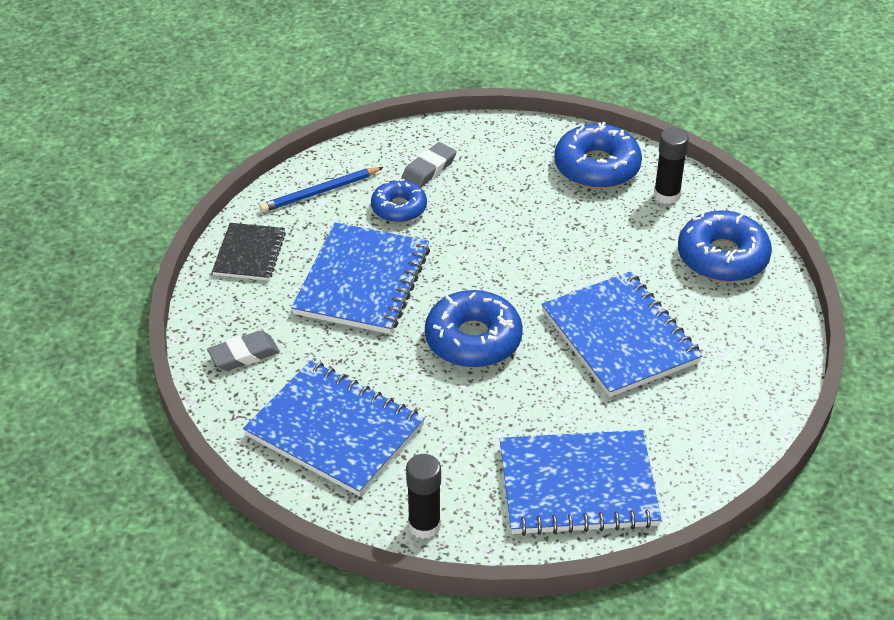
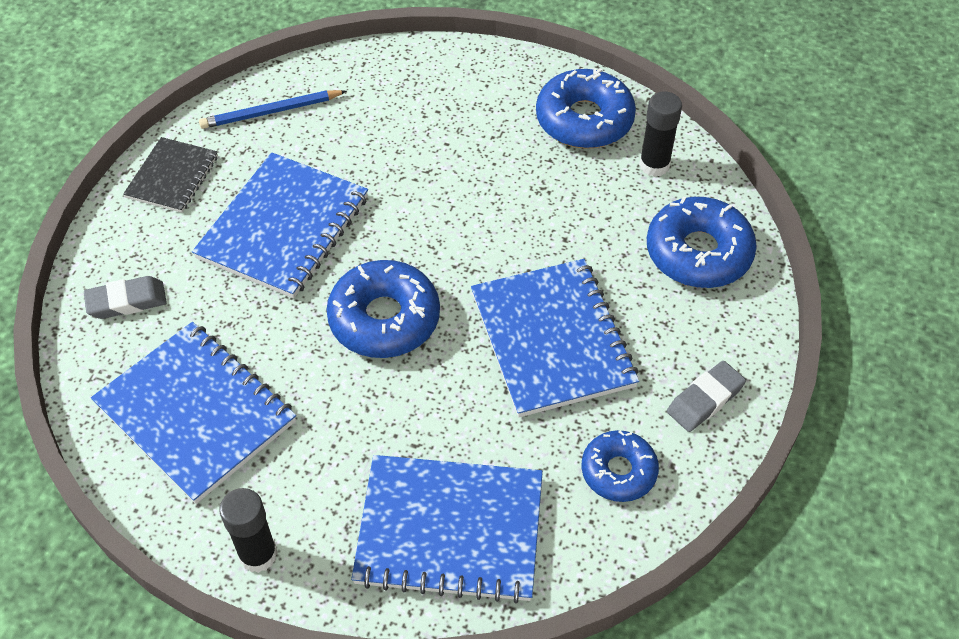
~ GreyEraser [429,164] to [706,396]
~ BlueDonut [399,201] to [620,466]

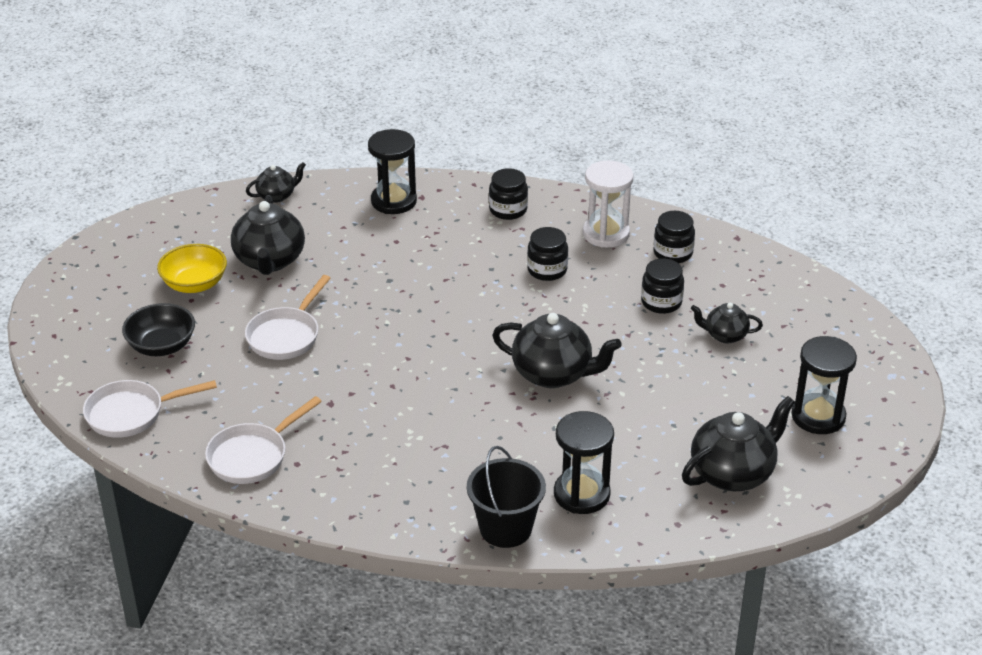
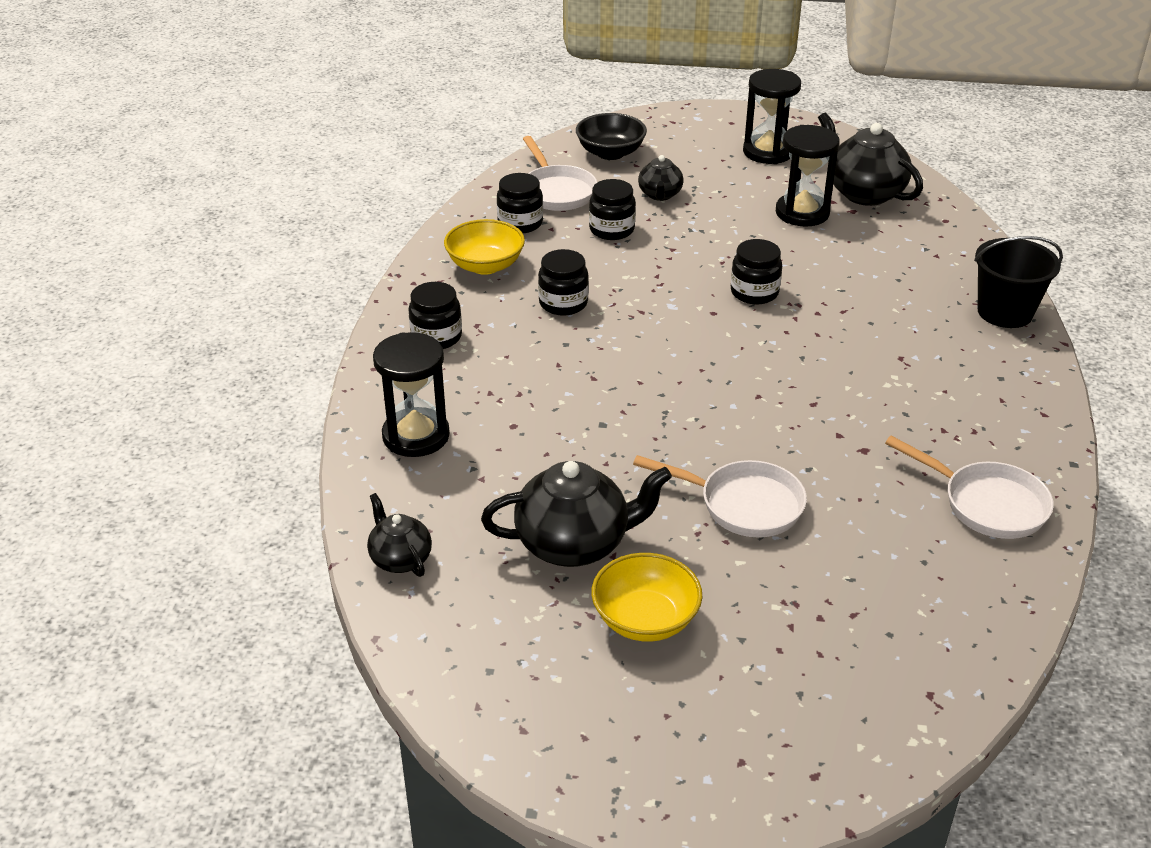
~ WhiteHourglass [608,204] to YellowBowl [484,247]
~ BlackBowl [158,329] to [611,136]
~ BlackTeapot [557,350] to BlackJar [756,271]
~ WhitePan [150,409] to [560,173]
~ BlackHourglass [584,462] to [808,176]

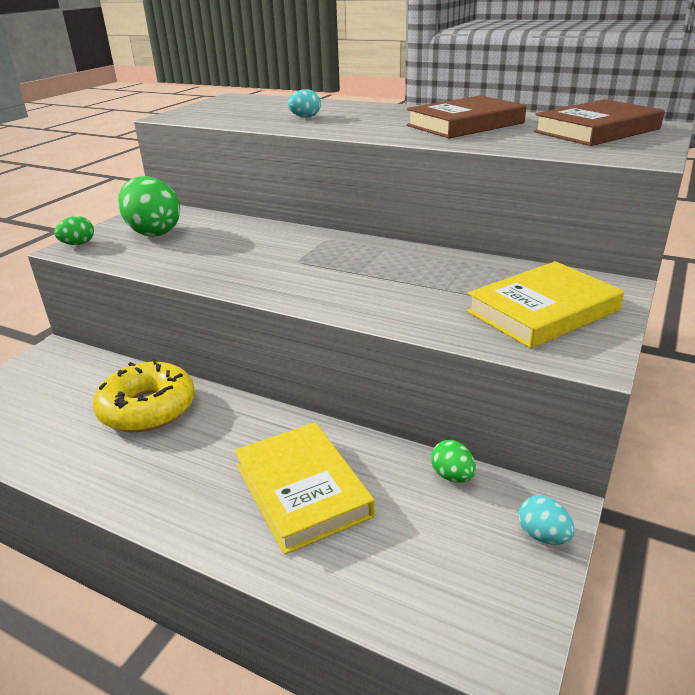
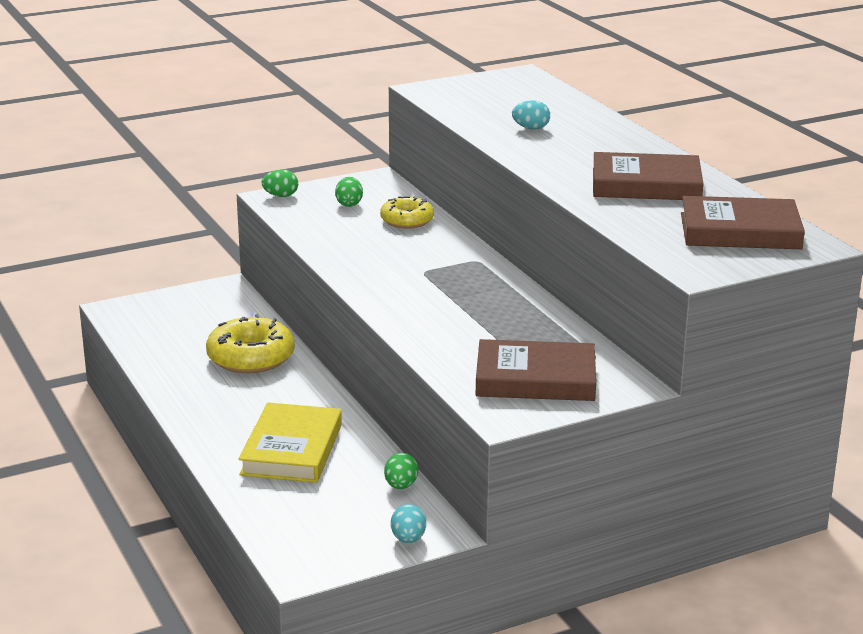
~ GreenEgg [149,206] = [349,192] x0.49
~ YellowBook [545,305] to BrownBook [536,370]
+ YellowDonut [407,212]

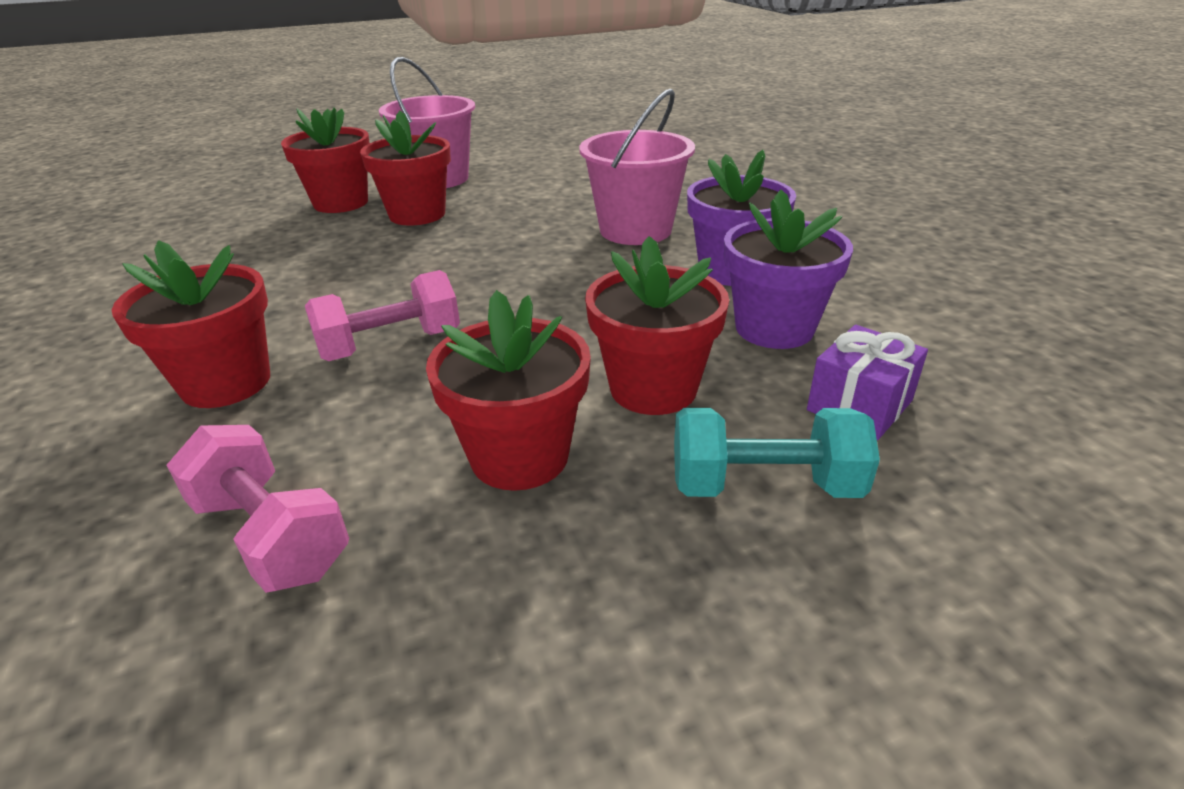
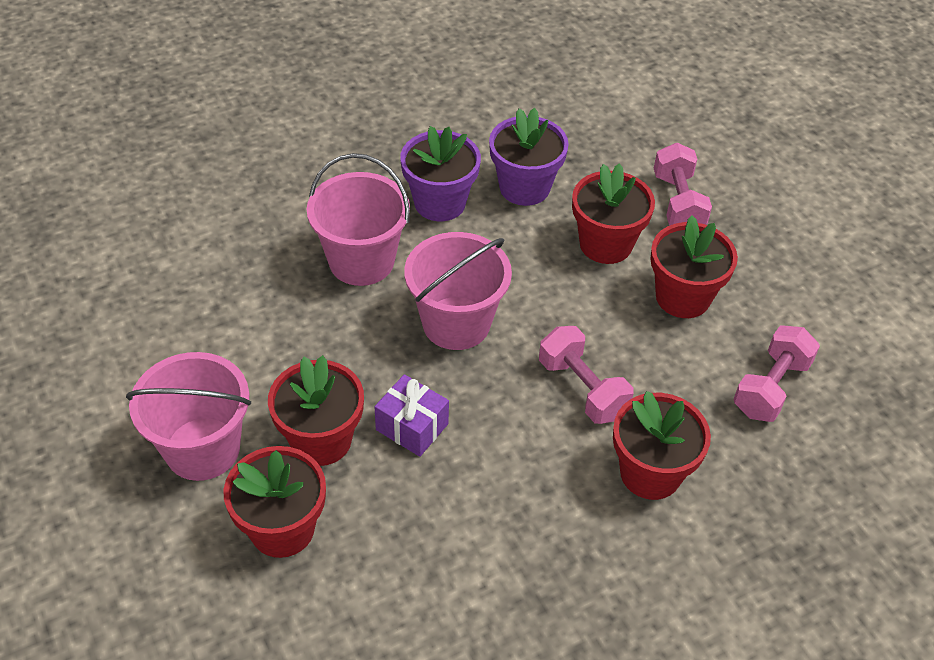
~ PurpleGift [867,382] to [411,415]
~ TurquoiseDumbbell [777,453] to PinkDumbbell [683,184]
+ PinkBucket [458,291]

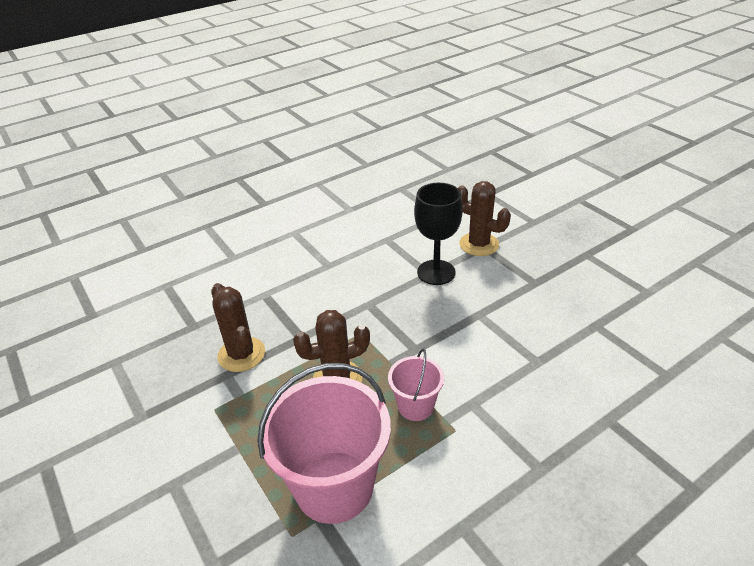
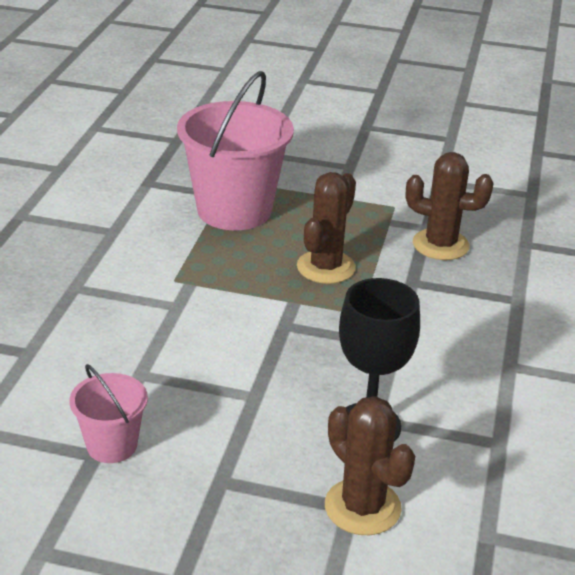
~ BrownCactus [484,218] = [370,465] 60 degrees clockwise
~ PinkBucket [416,385] to [108,413]

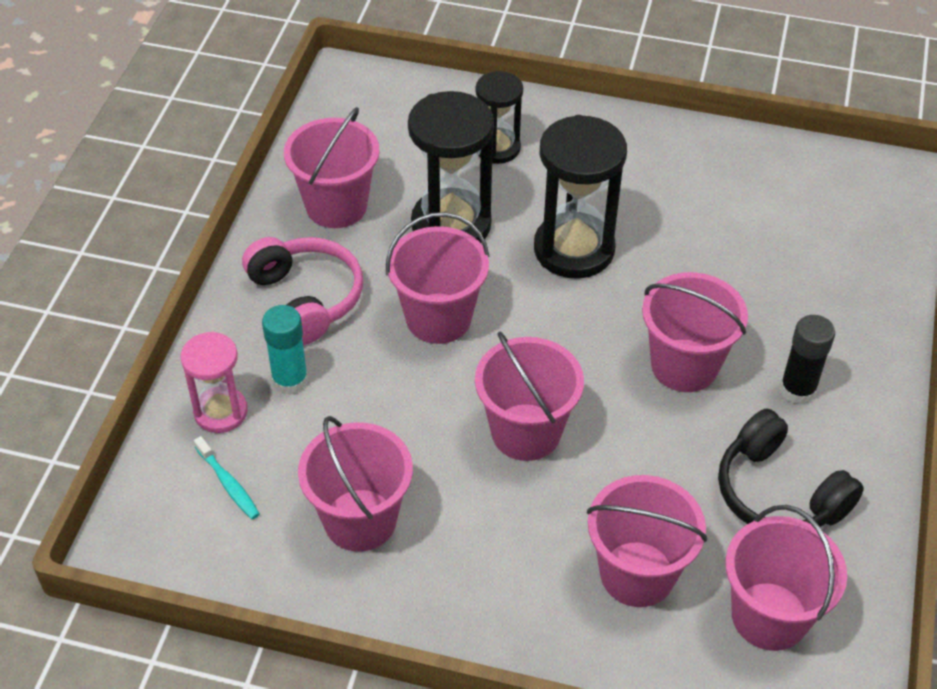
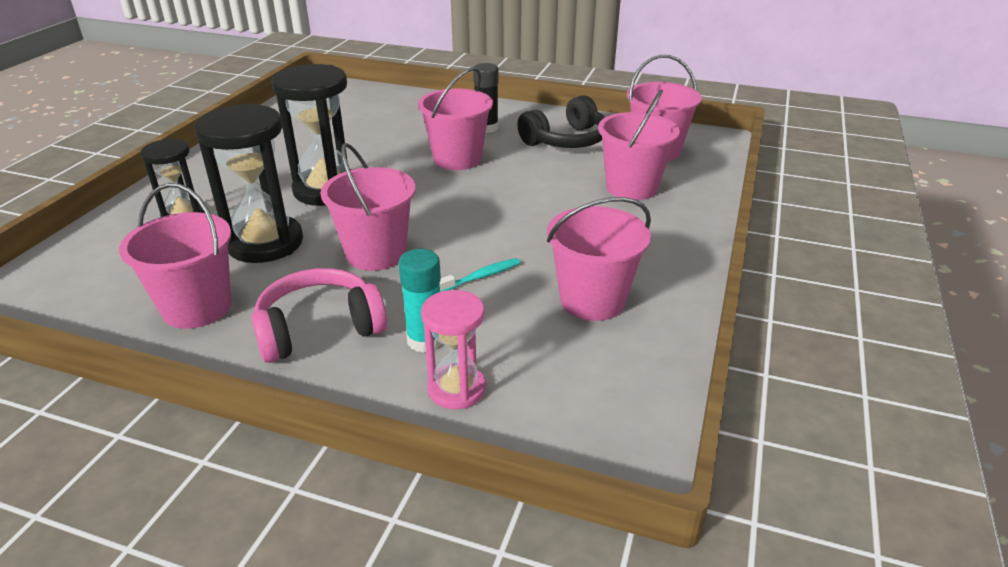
- PinkBucket [529,396]
~ TurquoiseToothbrush [227,477] to [480,275]

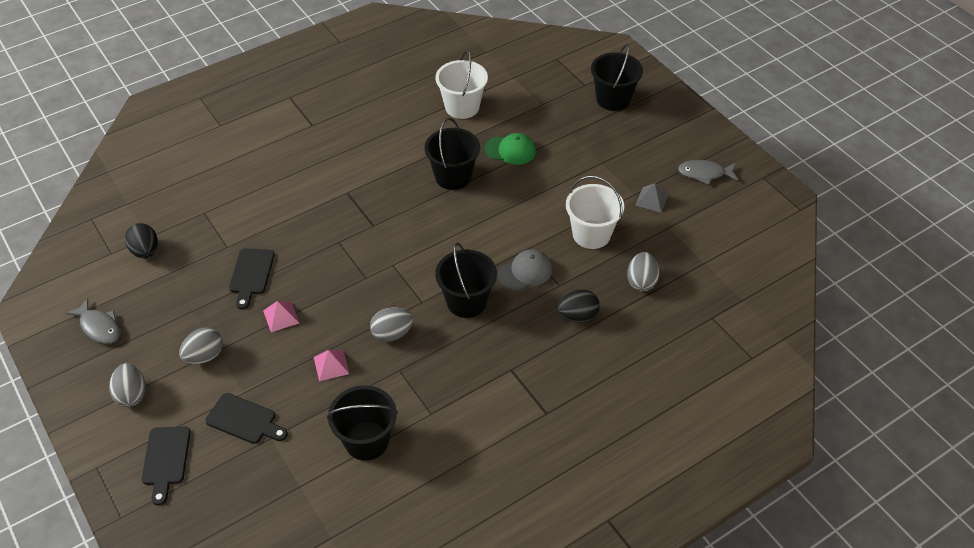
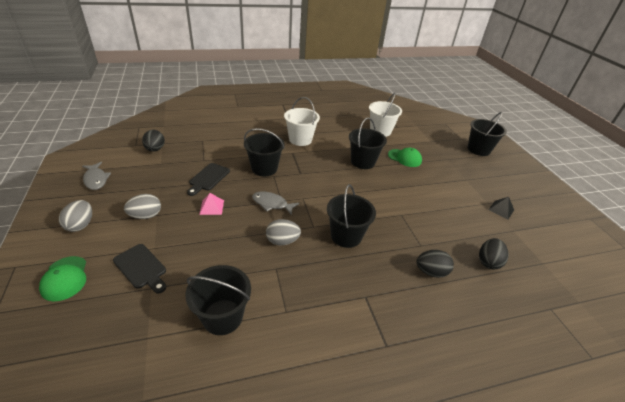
~ GreyFish [708,172] to [275,203]
~ WhiteBucket [595,212] to [302,121]
~ GreyPyramid [652,197] to BlackPyramid [501,208]
- GreyCap [525,270]
~ GreyEgg [643,271] to BlackEgg [494,253]
- PinkPyramid [331,365]
~ BlackCuttingBoard [166,466] to GreenCap [62,278]
+ BlackBucket [264,152]

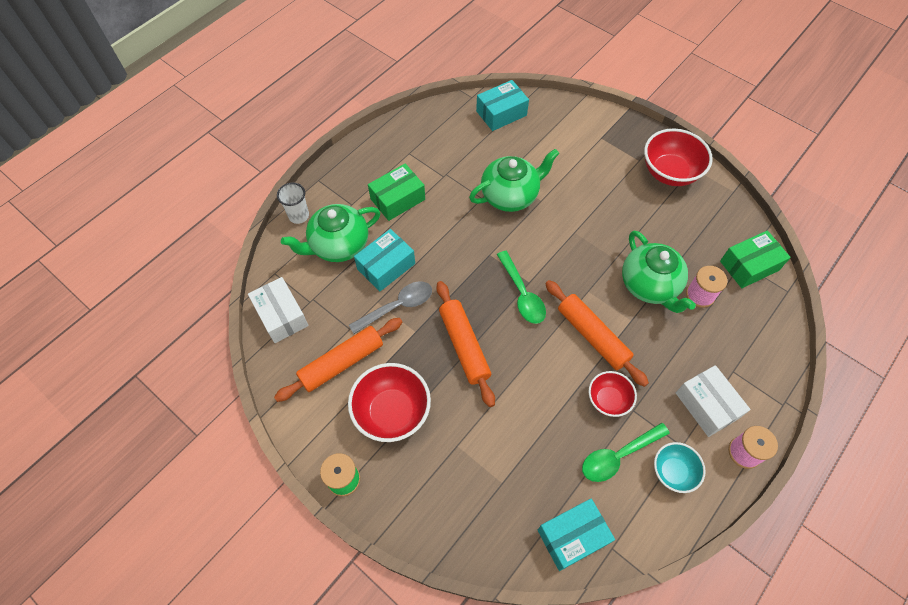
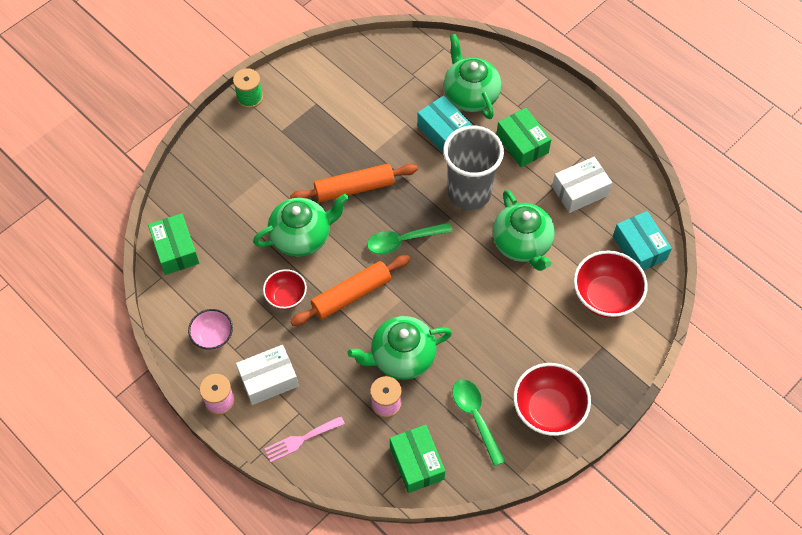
- WhiteCup [293,203]
~ WhiteBox [278,310] to [582,185]
- GreySpoon [390,307]
- OrangeRollingPin [338,360]
~ RedBowl [389,402] to [611,284]
~ GreenSpoon [626,452] to [478,422]
~ TurquoiseBowl [680,467] to PinkBowl [210,329]
~ TurquoiseBox [576,534] to GreenBox [173,244]
+ GreyCup [473,168]
+ GreenTeapot [301,225]
+ PinkFork [304,439]

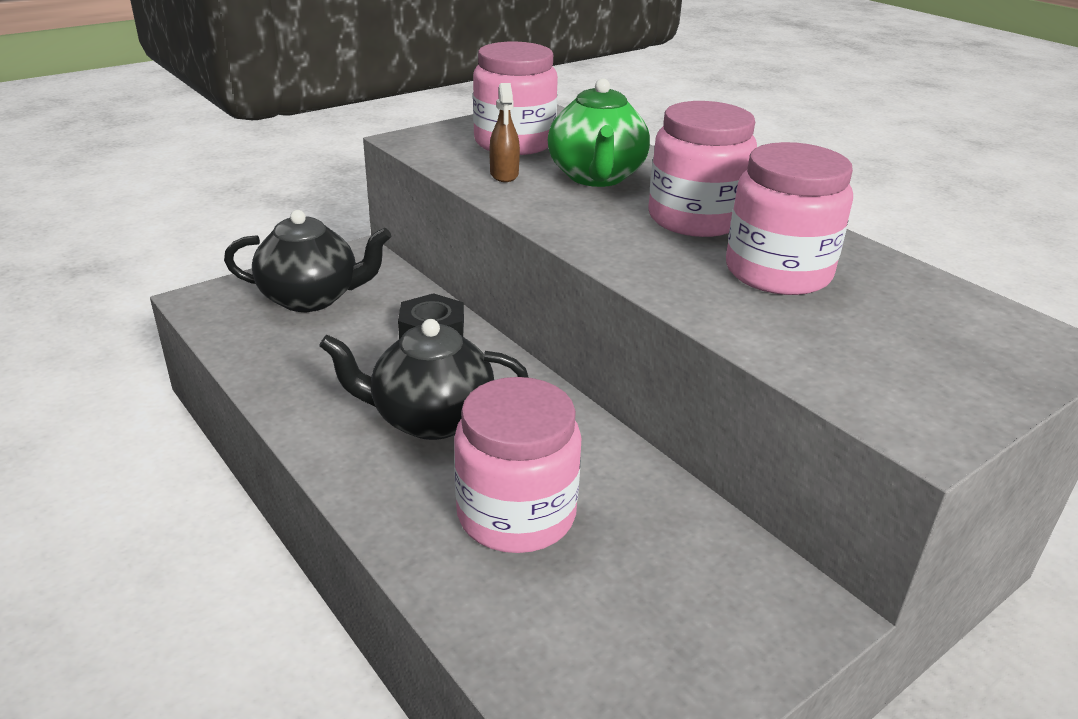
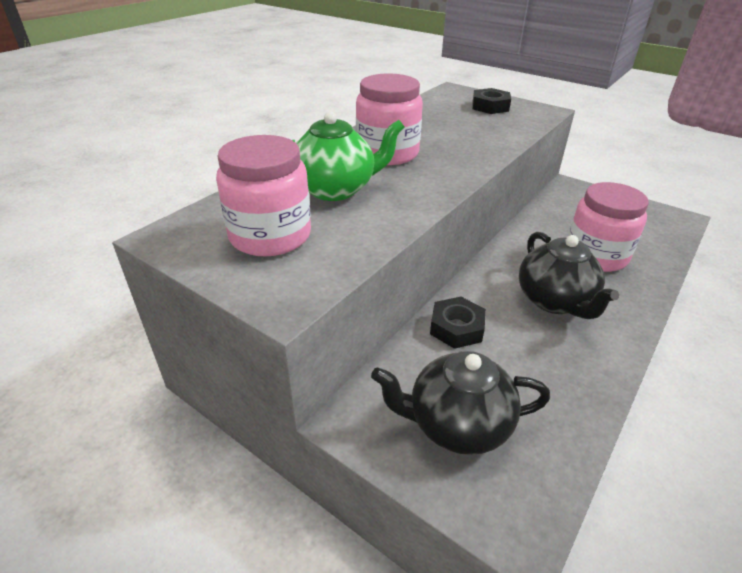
- BrownSprayBottle [505,132]
- PinkJar [789,218]
~ BlackTeapot [307,261] = [460,403] 75 degrees counterclockwise
+ BlackNut [491,101]

